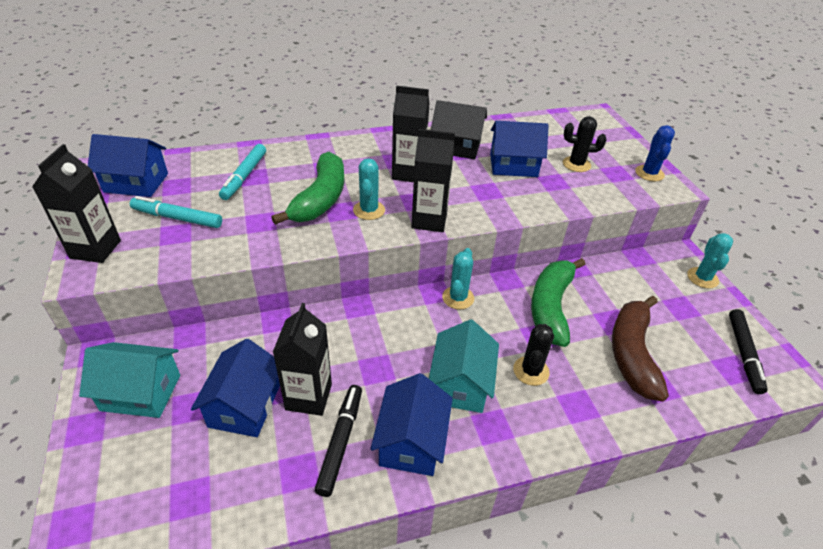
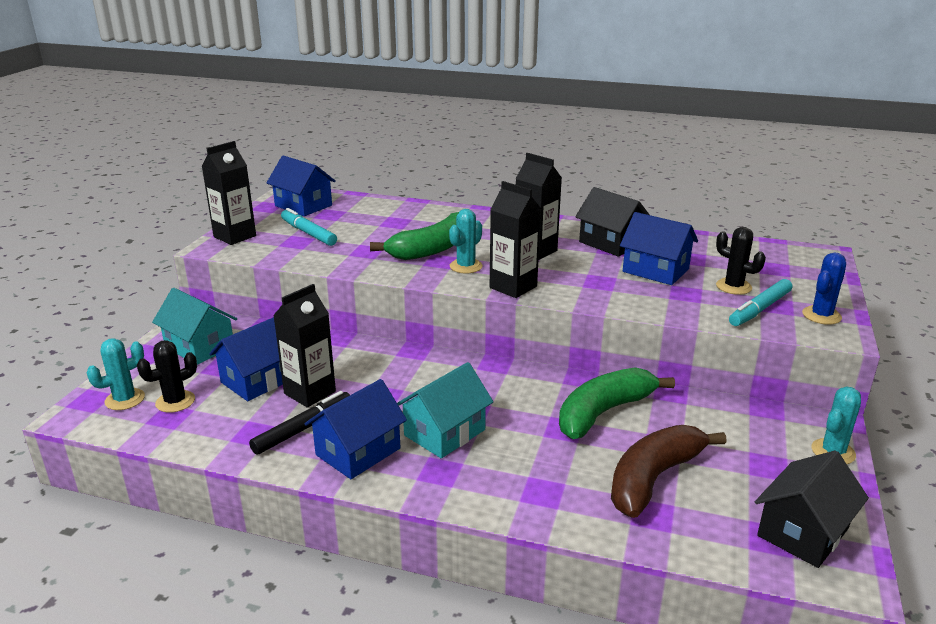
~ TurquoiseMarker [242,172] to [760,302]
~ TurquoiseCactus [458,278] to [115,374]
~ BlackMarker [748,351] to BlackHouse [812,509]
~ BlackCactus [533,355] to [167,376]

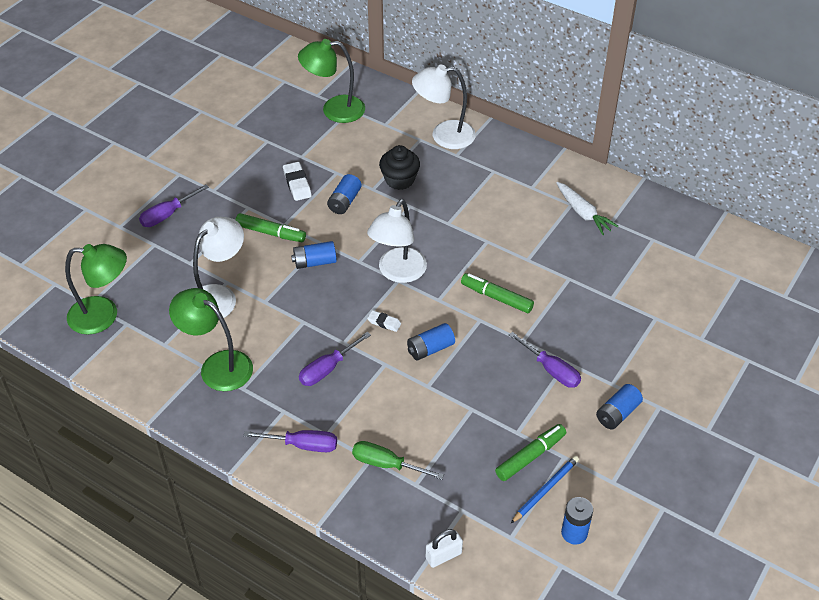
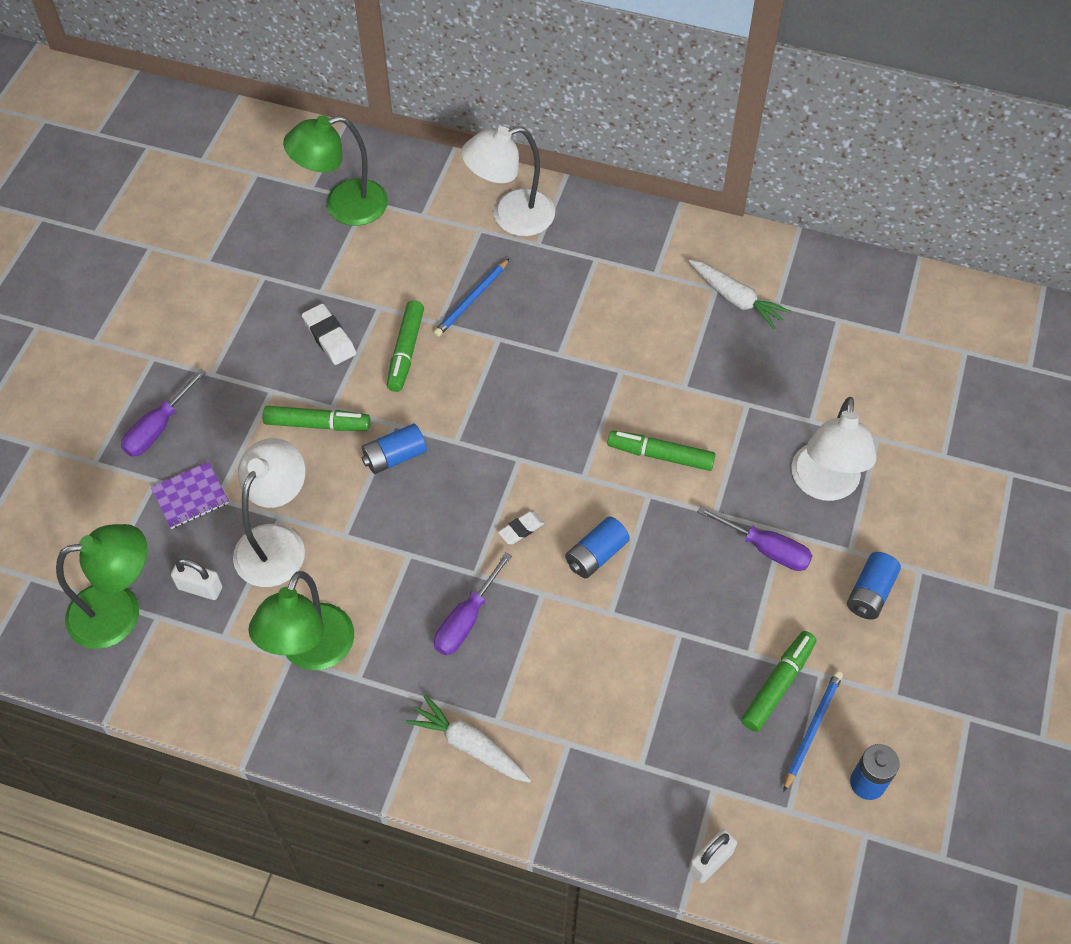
~ BlackCupcake [399,167] to BluePencil [471,297]
~ BlueBattery [344,194] to GreenMarker [405,346]
~ WhiteLamp [397,241] to [834,449]
~ GreenLamp [211,339] = [301,620] 90 degrees counterclockwise
~ WhiteEraser [384,321] = [521,527] 45 degrees counterclockwise
~ PurpleScrewdriver [290,441] to WhiteCarrot [468,739]
- GreenScrewdriver [398,460]
+ PurpleNotebook [190,495]
+ WhitePadlock [196,579]

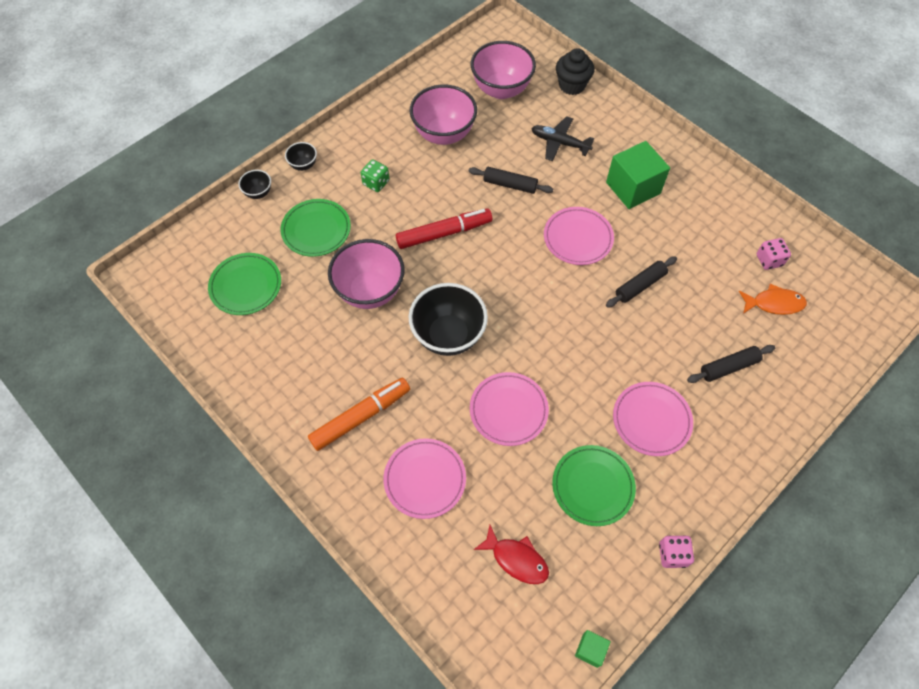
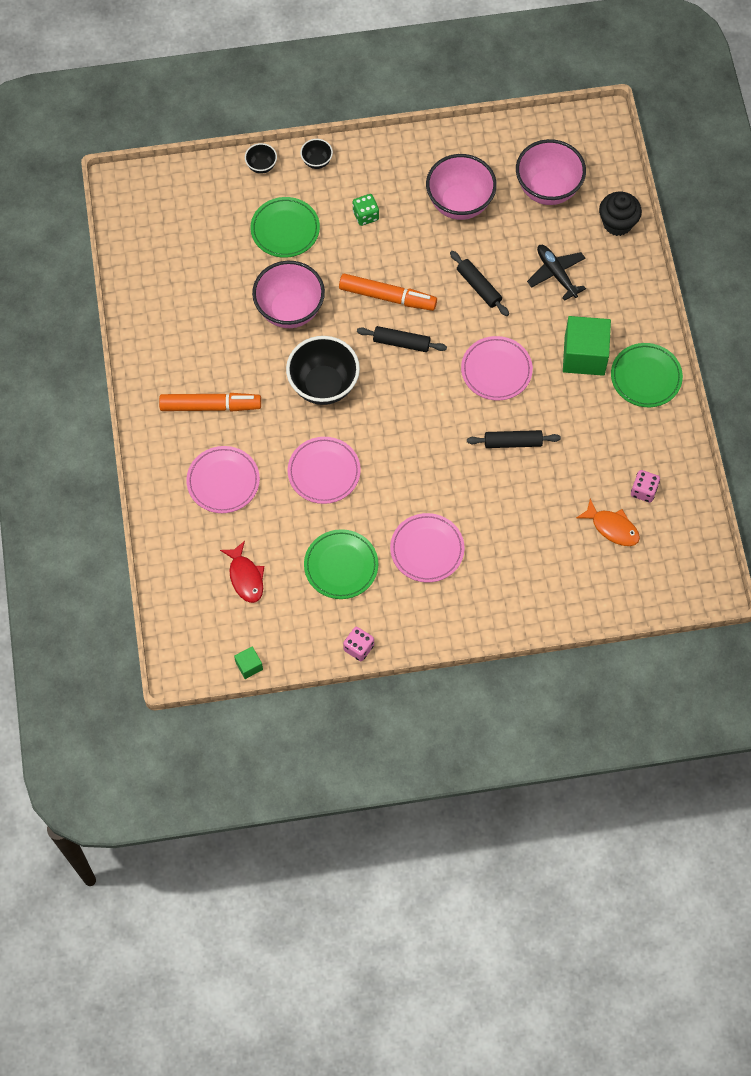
~ RedMarker [444,228] to OrangeMarker [388,292]
~ GreenPlate [244,284] to [647,375]
~ BlackRollingPin [731,364] to [402,339]

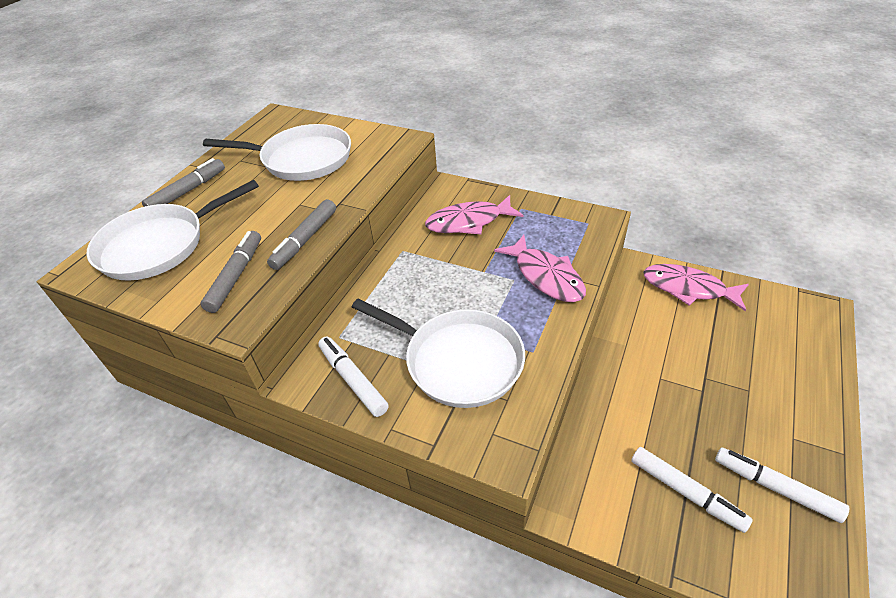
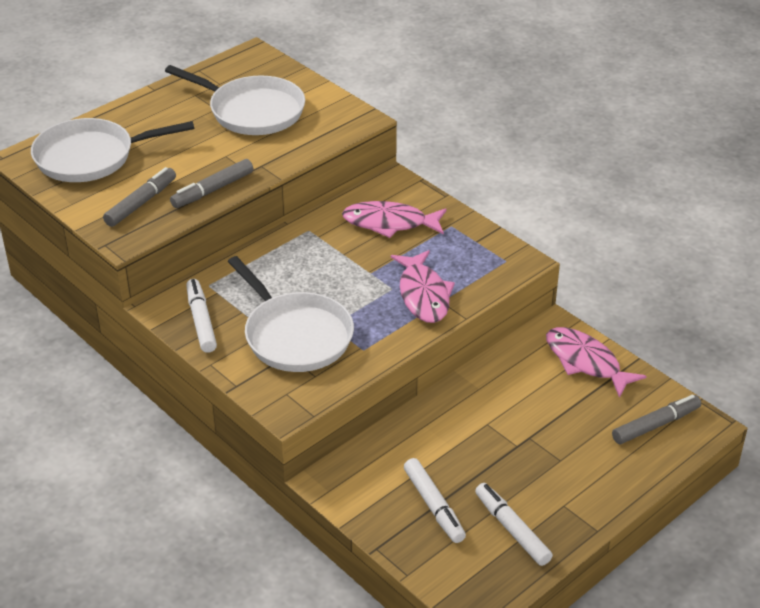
~ GreyMarker [183,182] to [656,419]

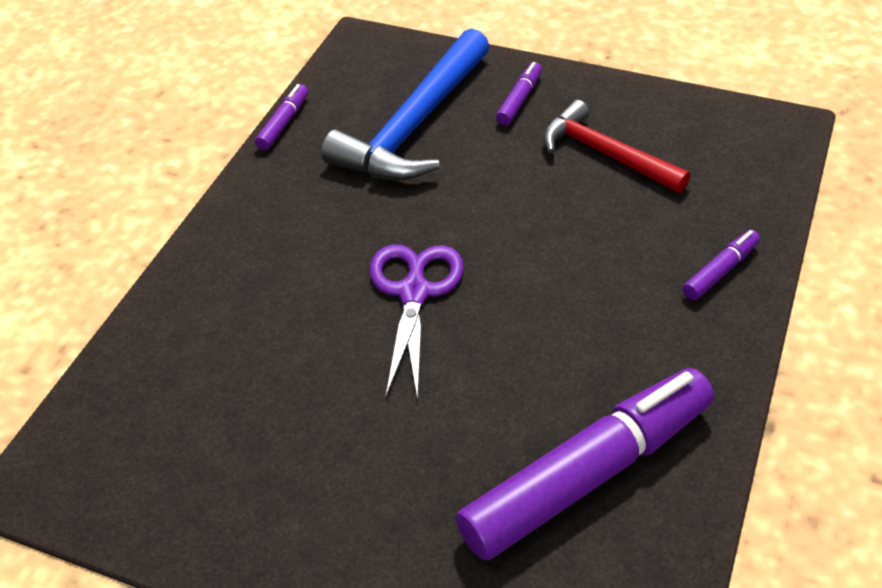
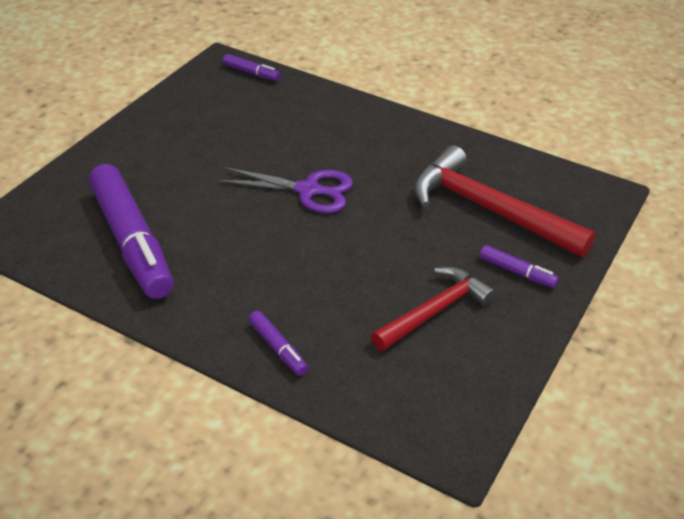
~ BlueHammer [405,104] to RedHammer [505,201]
~ PurpleMarker [281,117] to [251,67]

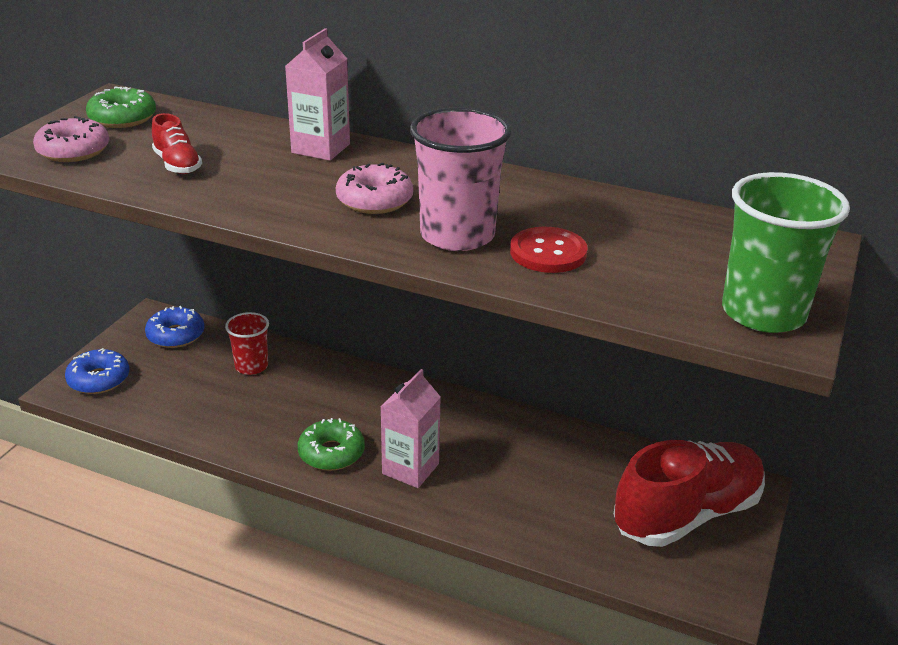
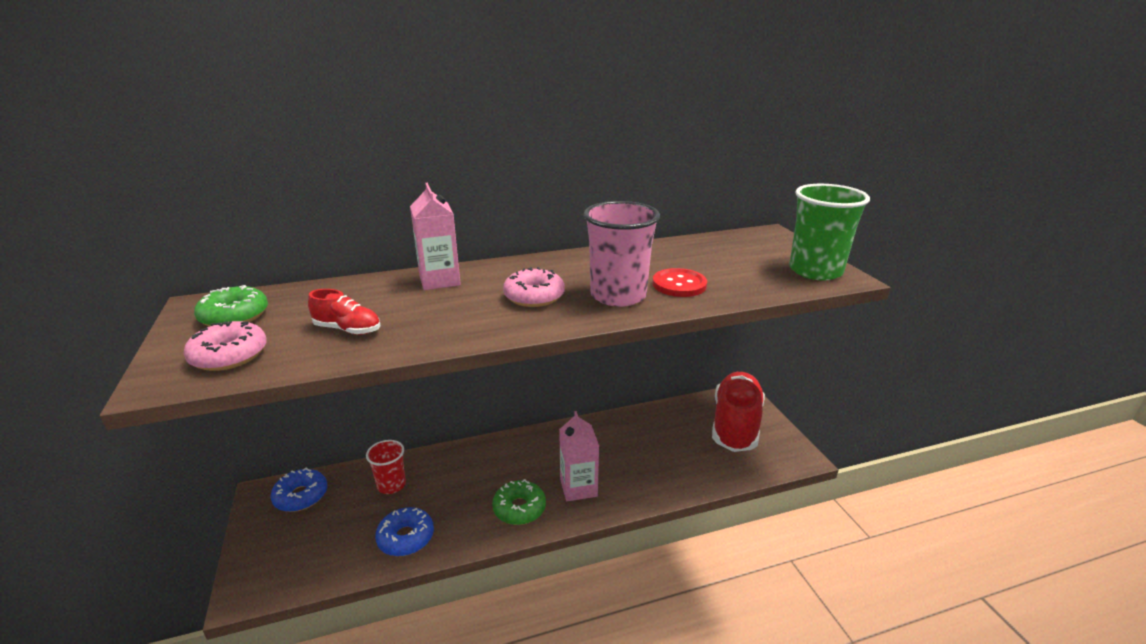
~ BlueDonut [97,371] to [404,531]

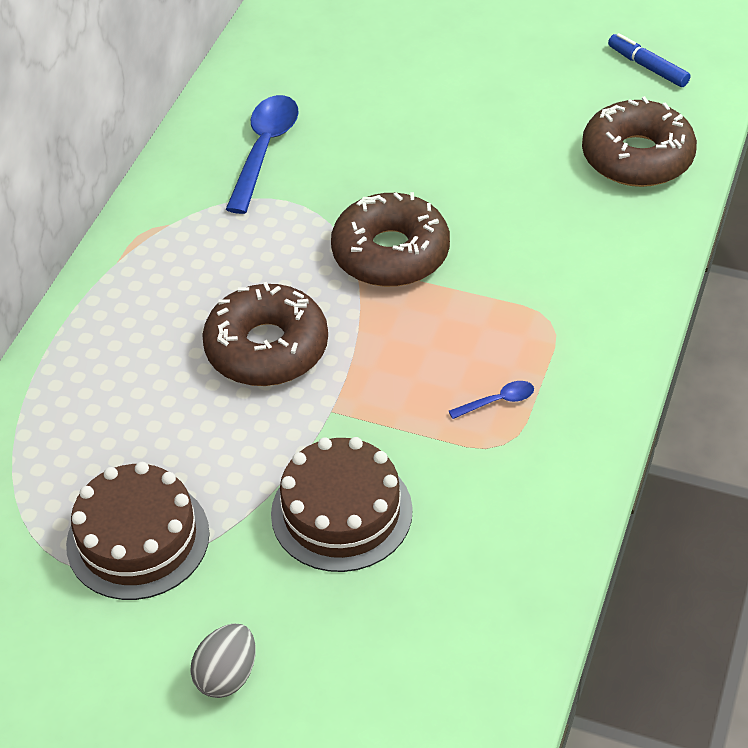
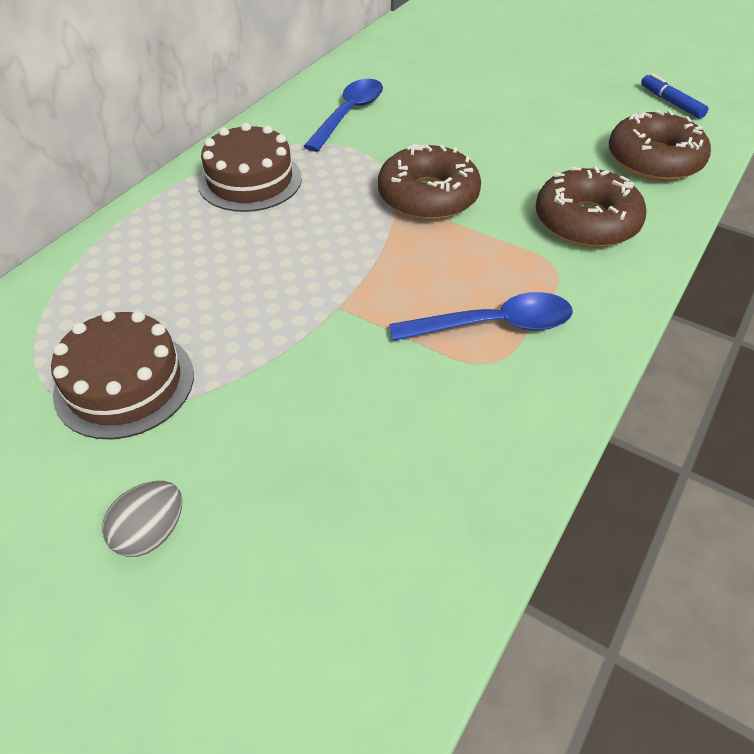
~ BrownDonut [265,334] to [591,207]
~ BlueSpoon [491,400] = [481,316] x2.15
~ BrownCake [342,504] to [250,167]

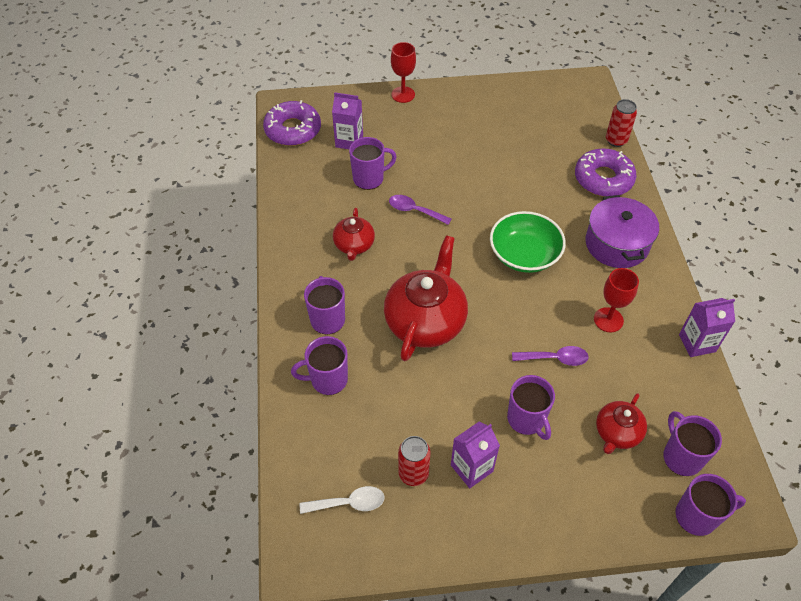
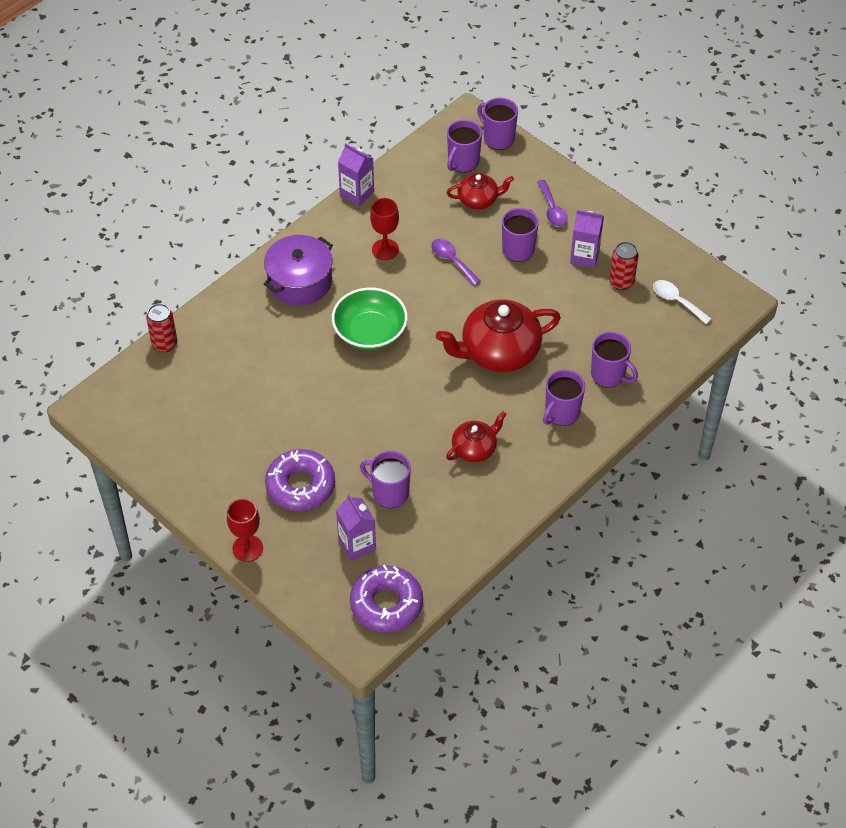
~ PurpleDonut [606,172] to [300,480]
~ PurpleSpoon [420,210] to [552,203]

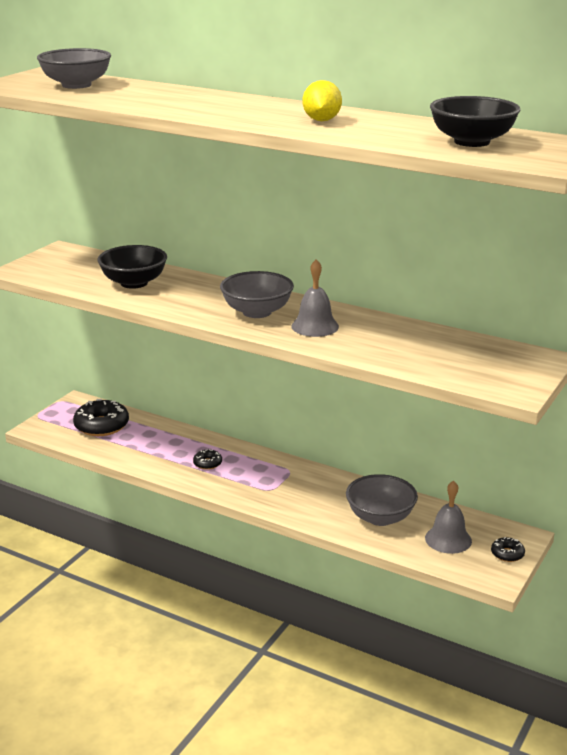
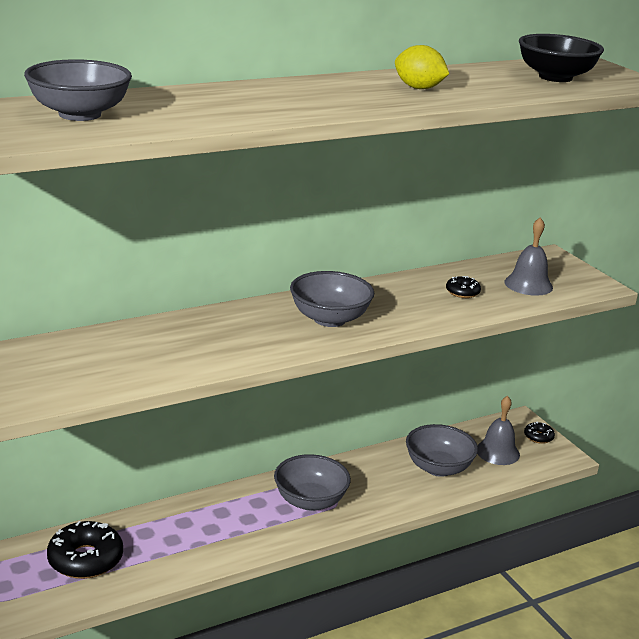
- BlackBowl [132,267]
~ GreyBell [315,298] to [529,256]
~ BlackDonut [207,459] to [463,287]
+ GreyBowl [312,482]

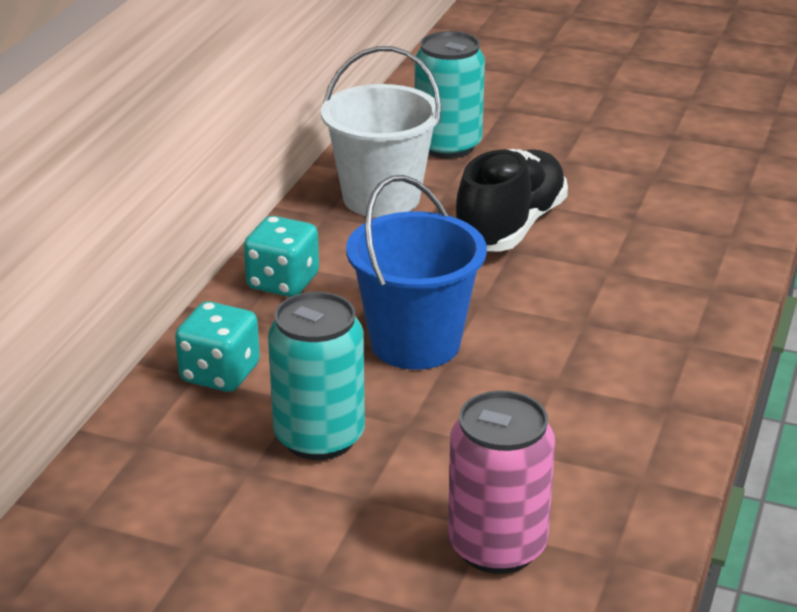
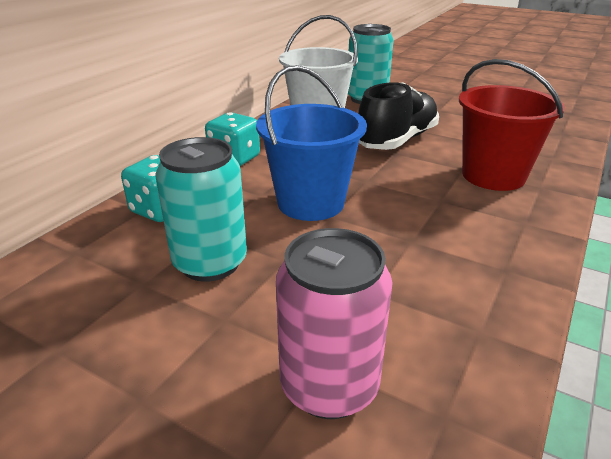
+ RedBucket [512,125]

